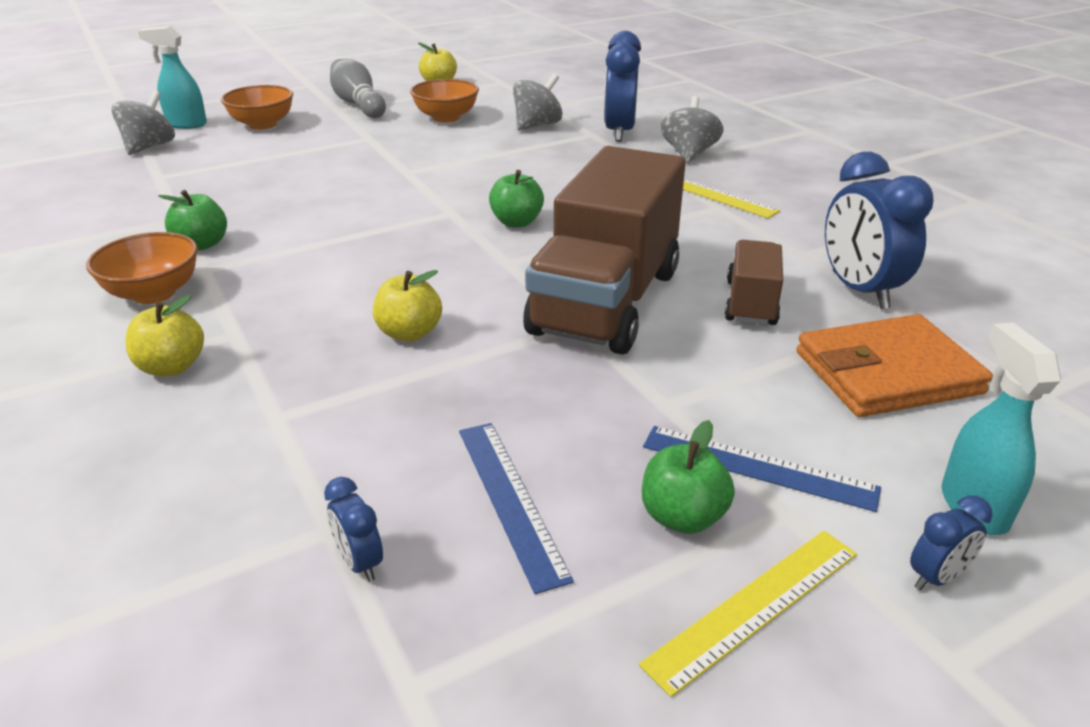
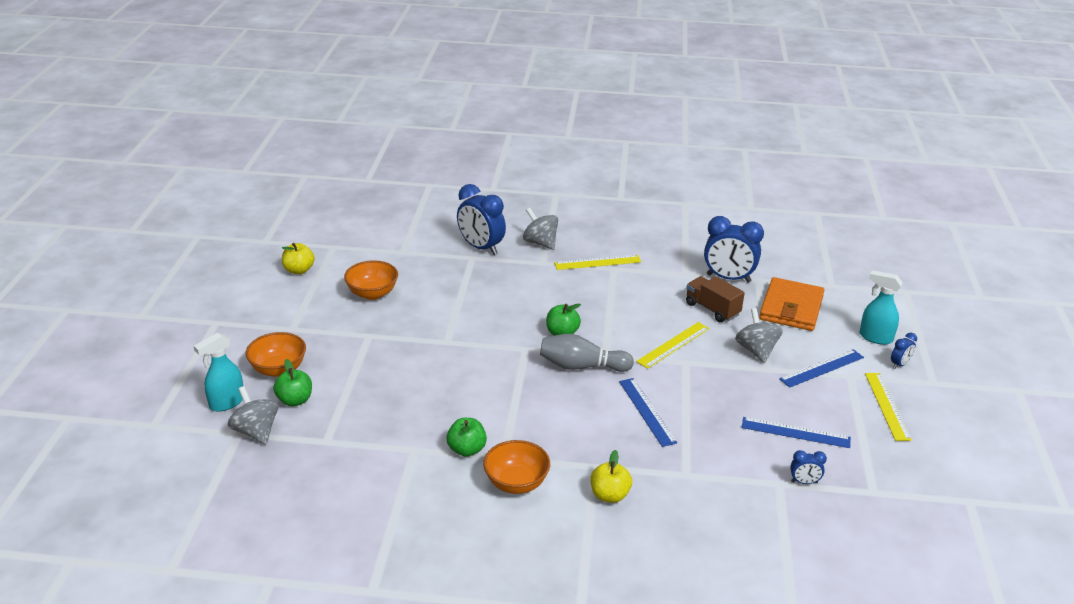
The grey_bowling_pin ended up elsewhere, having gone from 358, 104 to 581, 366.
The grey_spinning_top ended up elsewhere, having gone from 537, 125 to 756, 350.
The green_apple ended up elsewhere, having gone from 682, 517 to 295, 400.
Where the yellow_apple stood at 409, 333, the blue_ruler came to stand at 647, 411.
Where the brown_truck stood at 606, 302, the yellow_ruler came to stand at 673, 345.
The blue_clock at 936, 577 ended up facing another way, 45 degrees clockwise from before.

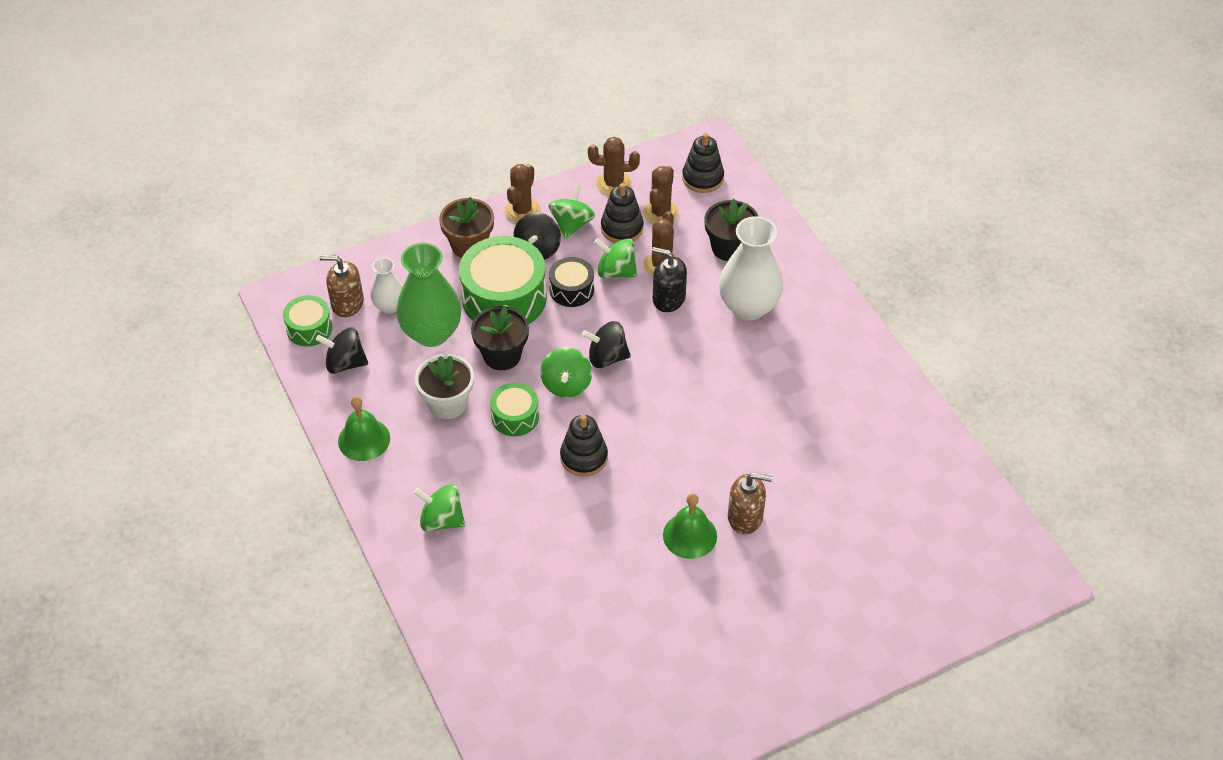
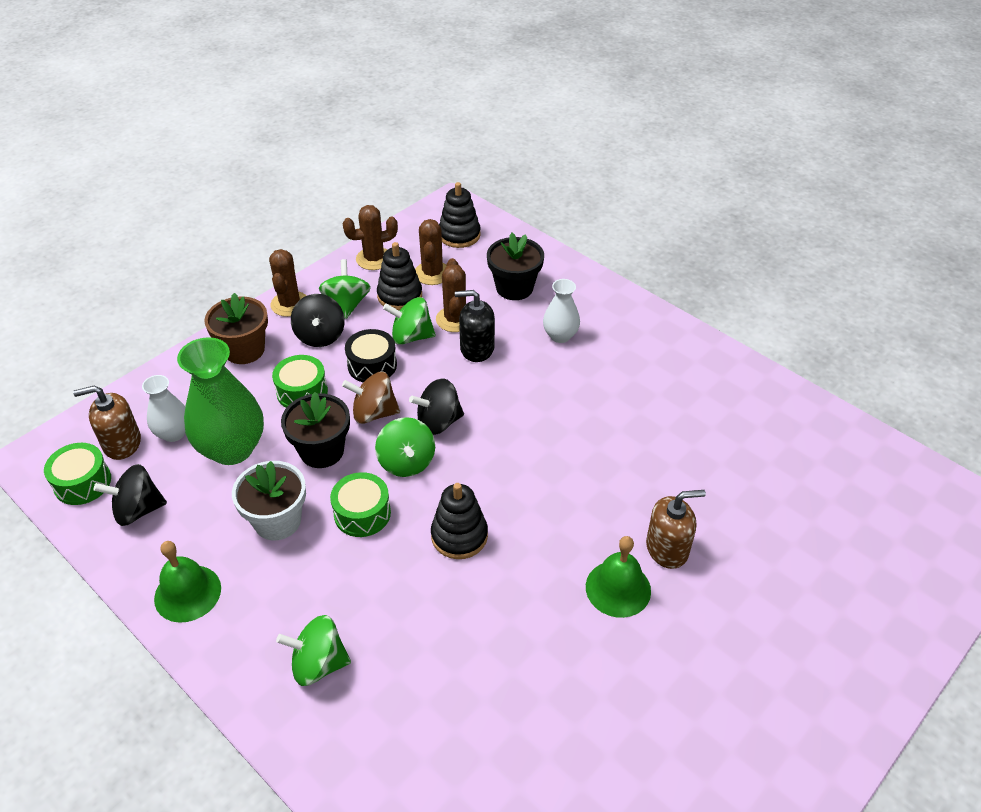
The second view gained the brown_spinning_top at 374, 413.
The size of the green_drum at 504, 298 changed by a factor of 0.53.
The size of the white_vase at 748, 307 changed by a factor of 0.55.

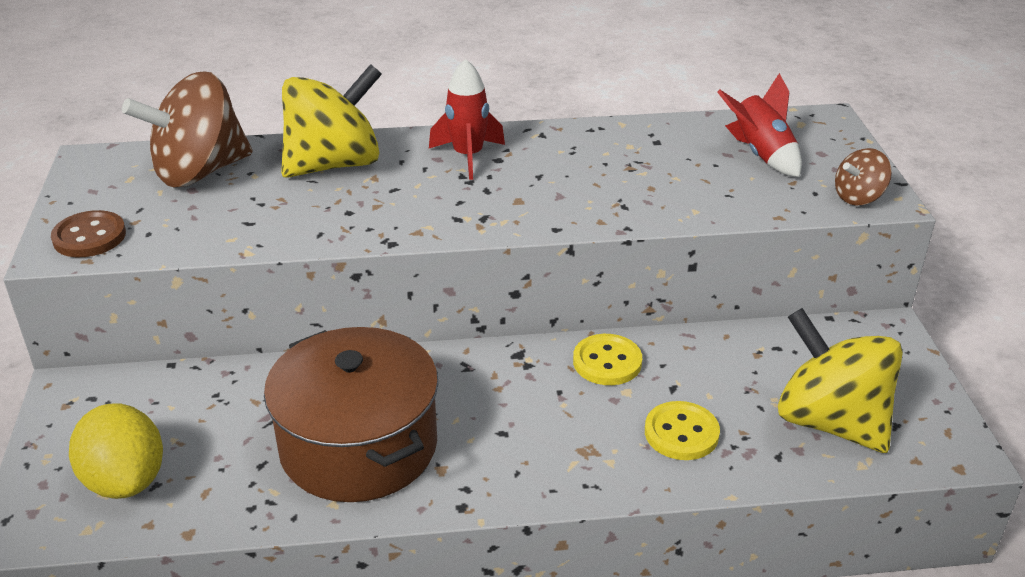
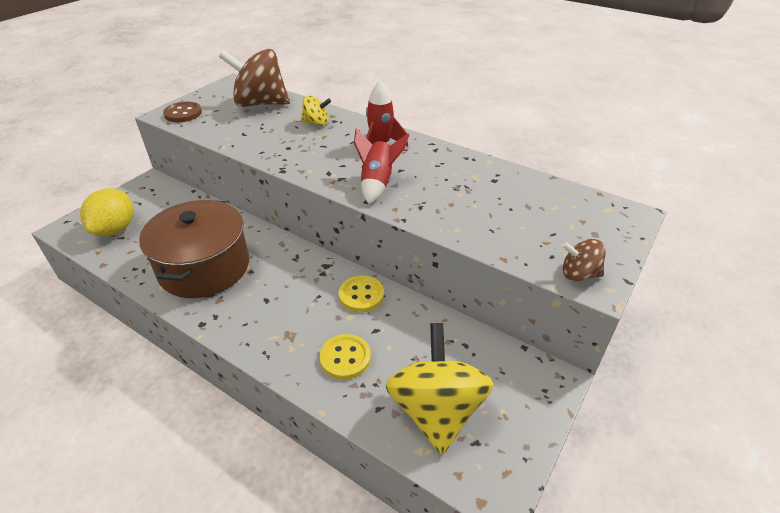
The red_rocket ended up elsewhere, having gone from 760, 155 to 377, 183.
The size of the yellow_spinning_top at 334, 164 changed by a factor of 0.49.

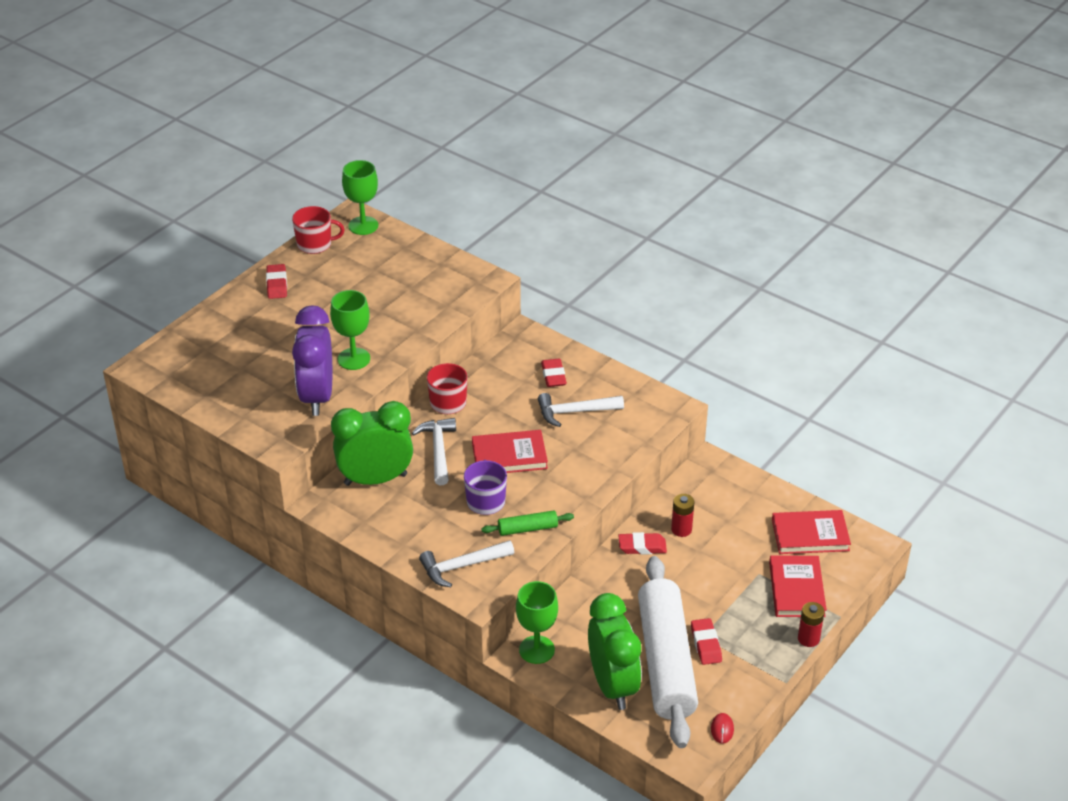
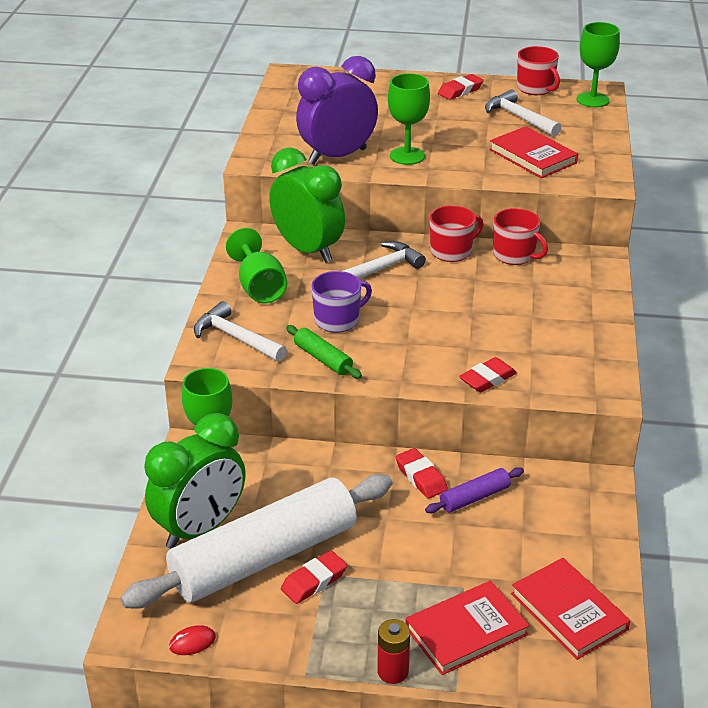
The second view gained the green_goblet at 259, 288.
The second view gained the red_mug at 515, 255.
The red_book ended up elsewhere, having gone from 509, 456 to 533, 156.
The white_hammer ended up elsewhere, having gone from 575, 412 to 519, 118.
The red_eraser ended up elsewhere, having gone from 553, 376 to 487, 379.
Where the red_battery stood at 681, 529, the purple_rolling_pin came to stand at 474, 497.

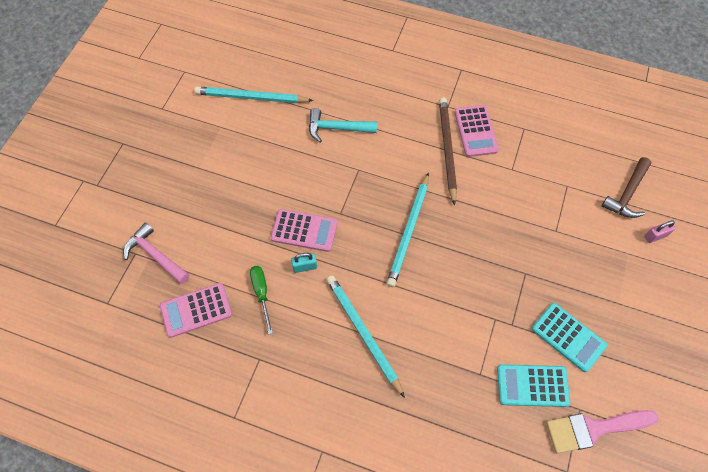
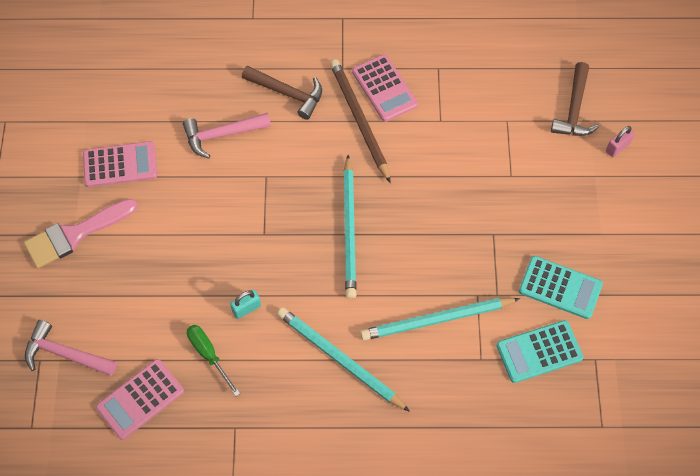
The second view gained the brown_hammer at 287, 93.
The turquoise_pencil ended up elsewhere, having gone from 251, 97 to 437, 320.
The pink_calculator ended up elsewhere, having gone from 304, 230 to 120, 165.
The pink_brush ended up elsewhere, having gone from 593, 428 to 75, 234.
What was the turquoise_hammer at 337, 128 turned into the pink_hammer at 222, 135.

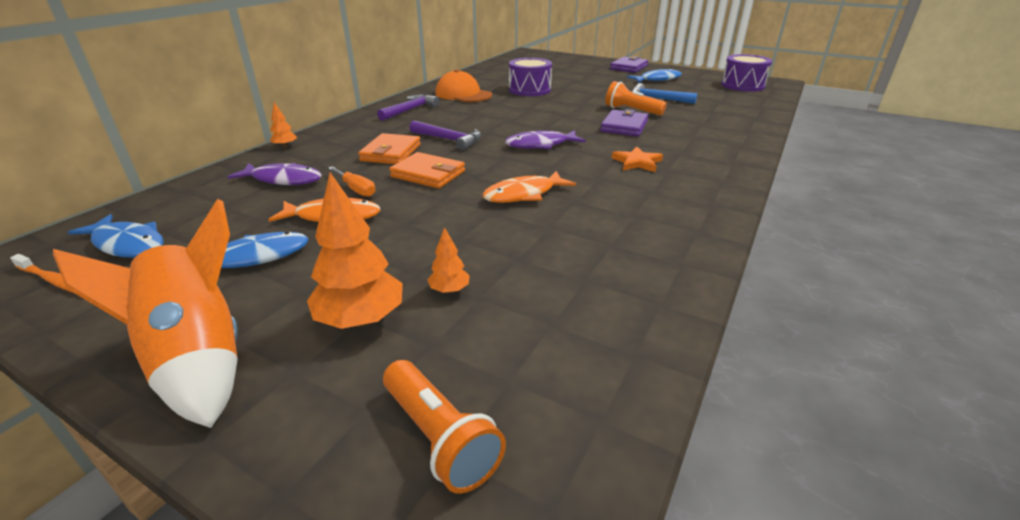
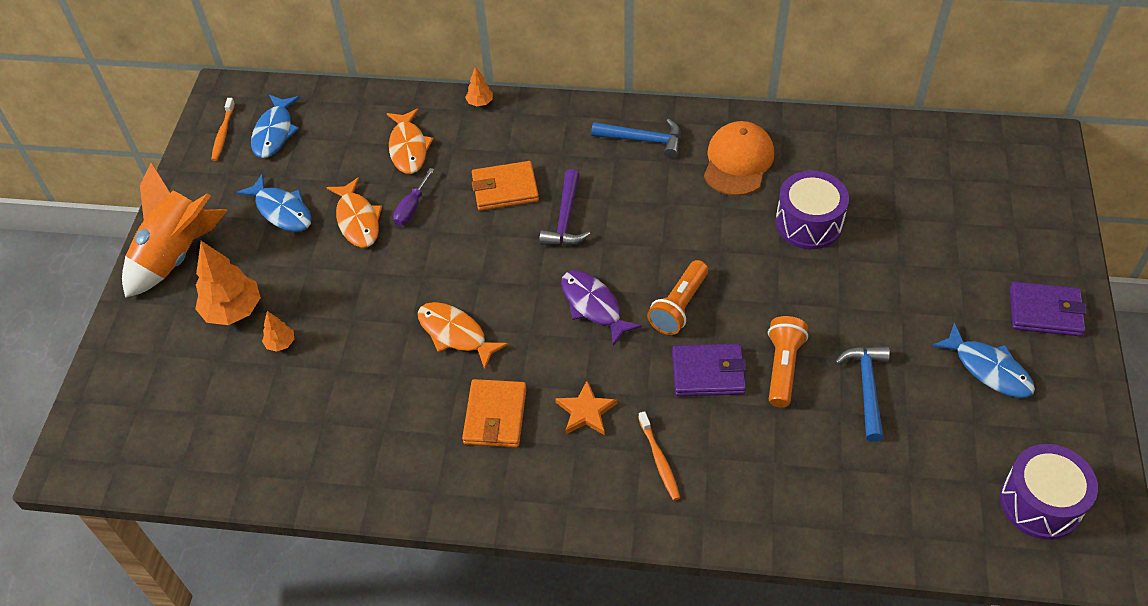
The second view gained the orange_toothbrush at 659, 460.
The orange_flashlight ended up elsewhere, having gone from 440, 437 to 679, 306.
The orange_wallet ended up elsewhere, having gone from 428, 174 to 495, 416.
What was the purple_fish at 283, 179 turned into the orange_fish at 408, 148.
What was the orange_screwdriver at 356, 189 turned into the purple_screwdriver at 411, 208.
What was the purple_hammer at 410, 110 turned into the blue_hammer at 643, 140.

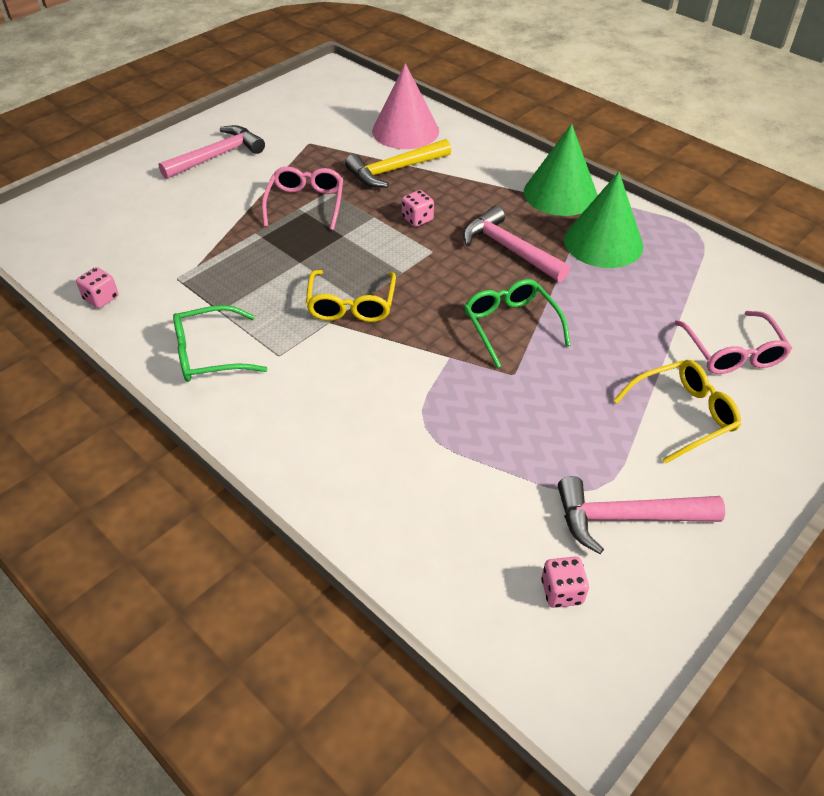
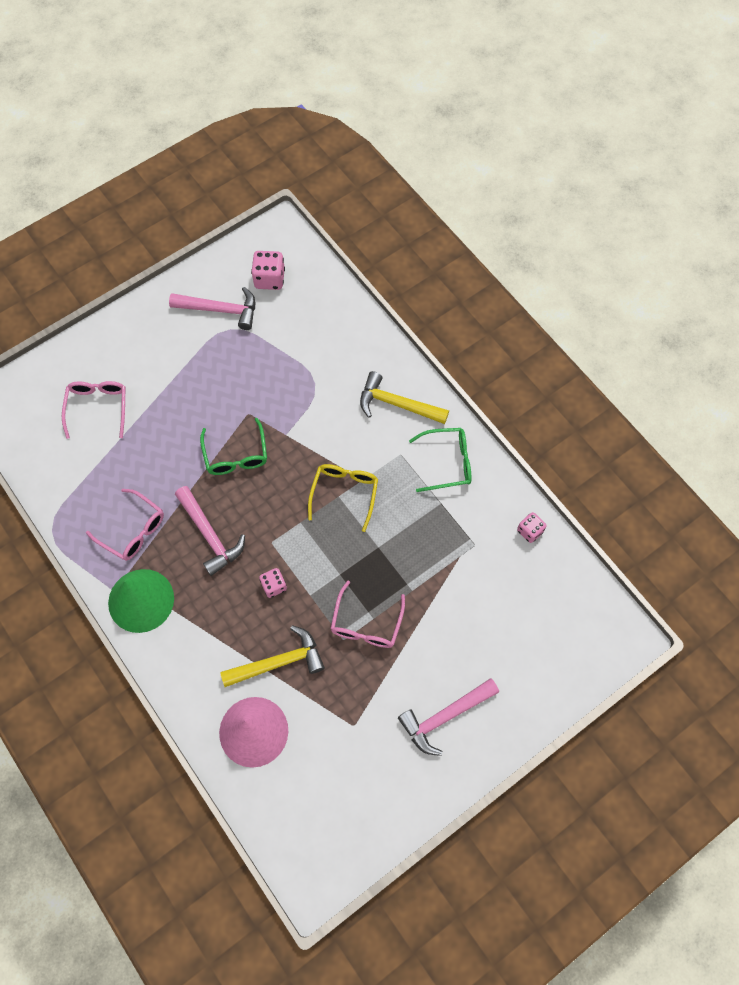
The second view lost the yellow_glasses at 683, 415.
The second view gained the yellow_hammer at 397, 404.
Where the green_cone stood at 603, 242, the pink_glasses came to stand at 133, 530.
The size of the pink_dice at 562, 591 changed by a factor of 1.54.

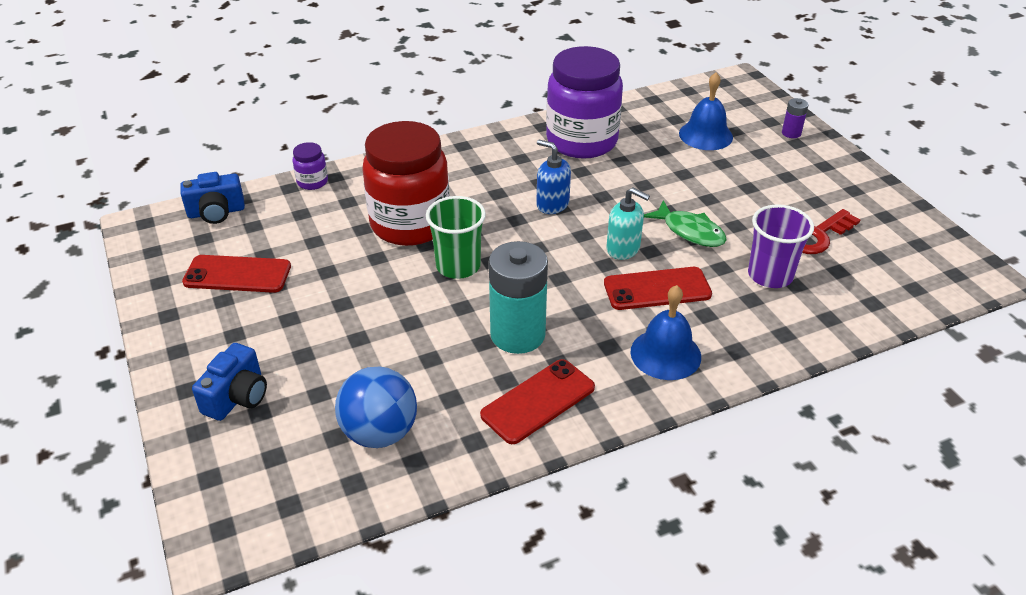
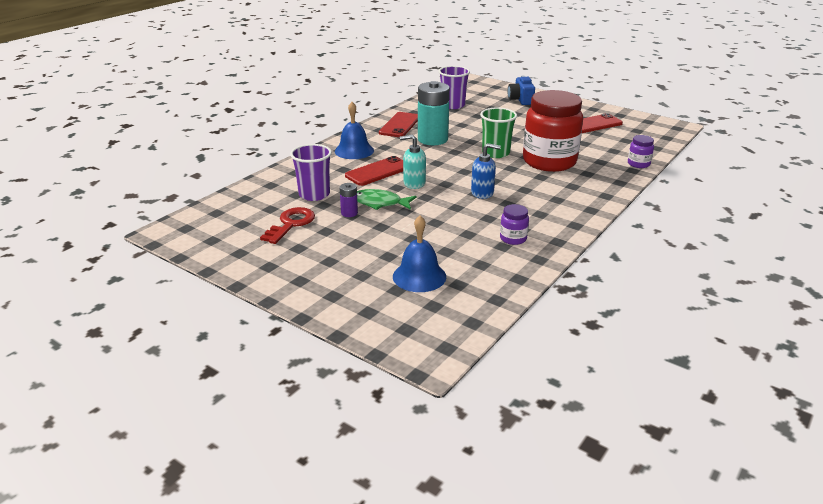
The second view lost the blue_camera at 216, 212.
The purple_battery ended up elsewhere, having gone from 791, 133 to 349, 213.
Where the blue_ball stood at 380, 433, the purple_cup came to stand at 453, 105.
The size of the purple_jar at 582, 141 changed by a factor of 0.41.

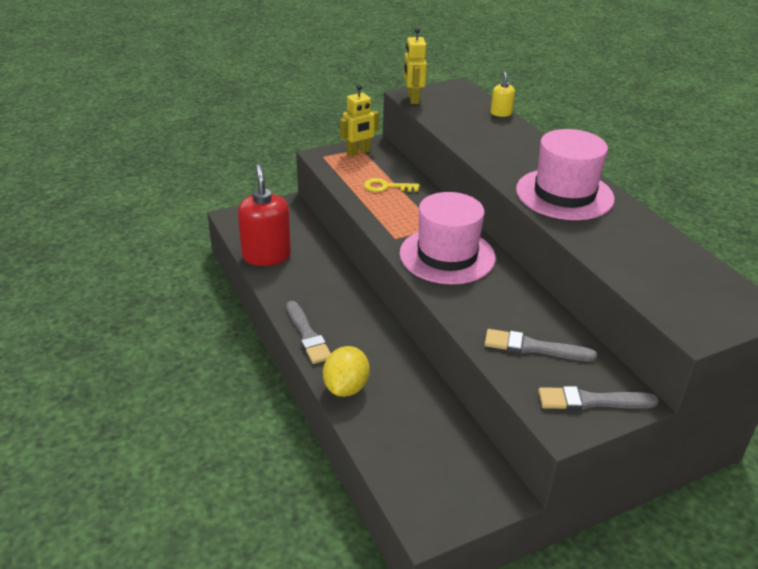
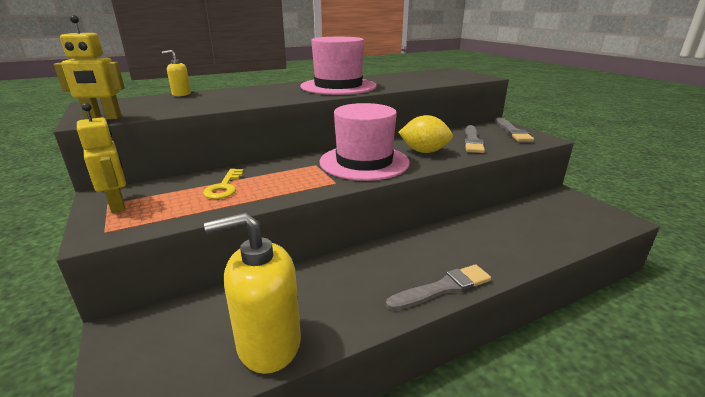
The yellow_lemon ended up elsewhere, having gone from 346, 387 to 424, 151.
What was the red_soap_dispenser at 266, 255 turned into the yellow_soap_dispenser at 268, 343.

